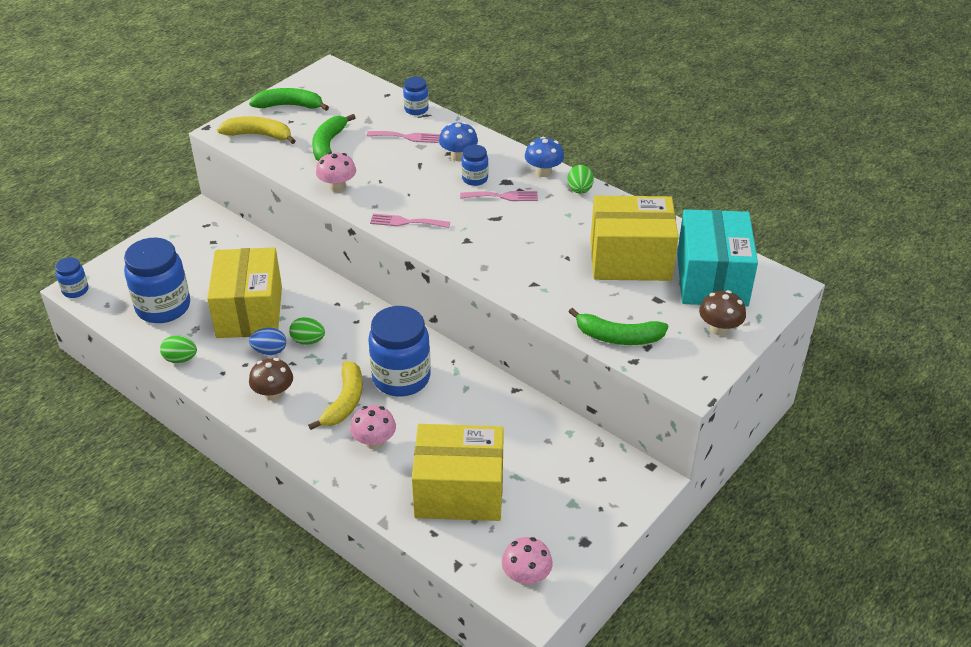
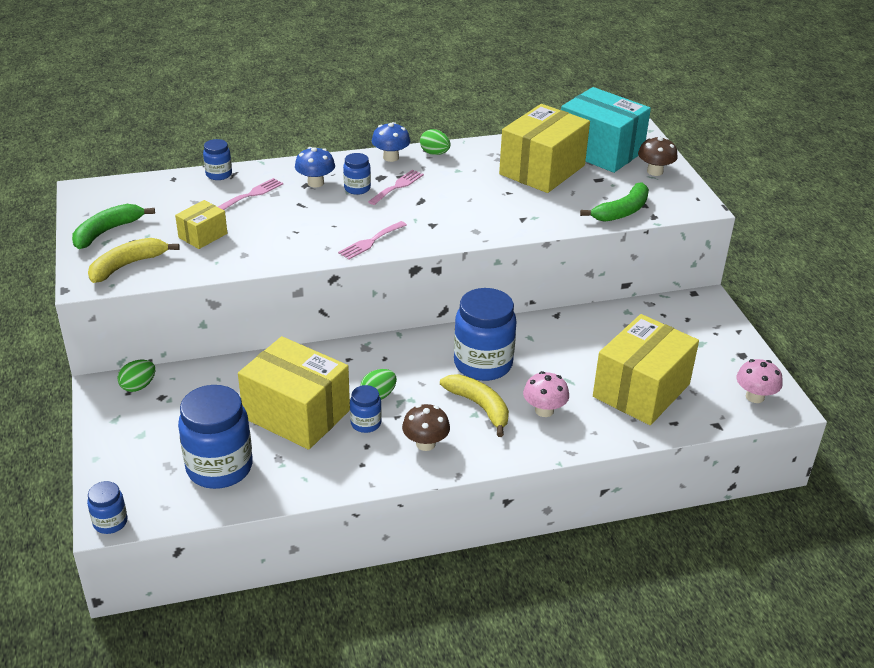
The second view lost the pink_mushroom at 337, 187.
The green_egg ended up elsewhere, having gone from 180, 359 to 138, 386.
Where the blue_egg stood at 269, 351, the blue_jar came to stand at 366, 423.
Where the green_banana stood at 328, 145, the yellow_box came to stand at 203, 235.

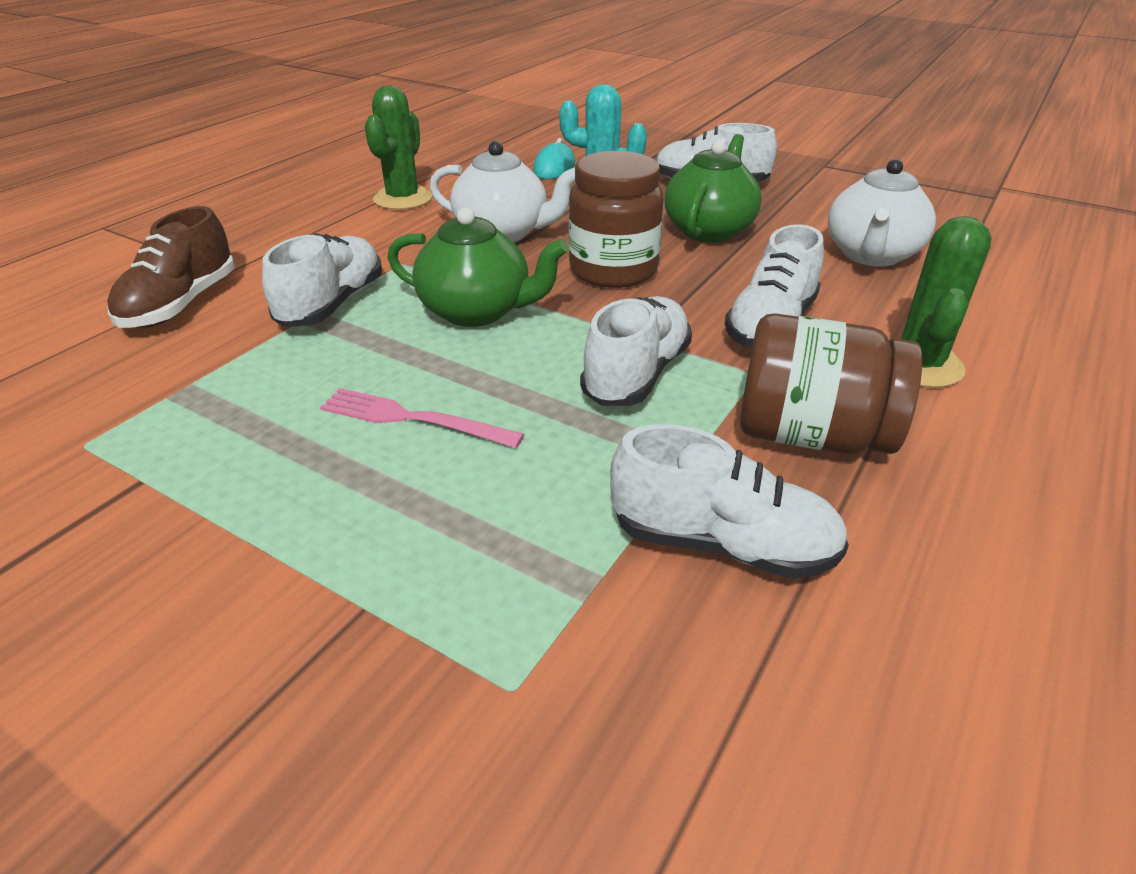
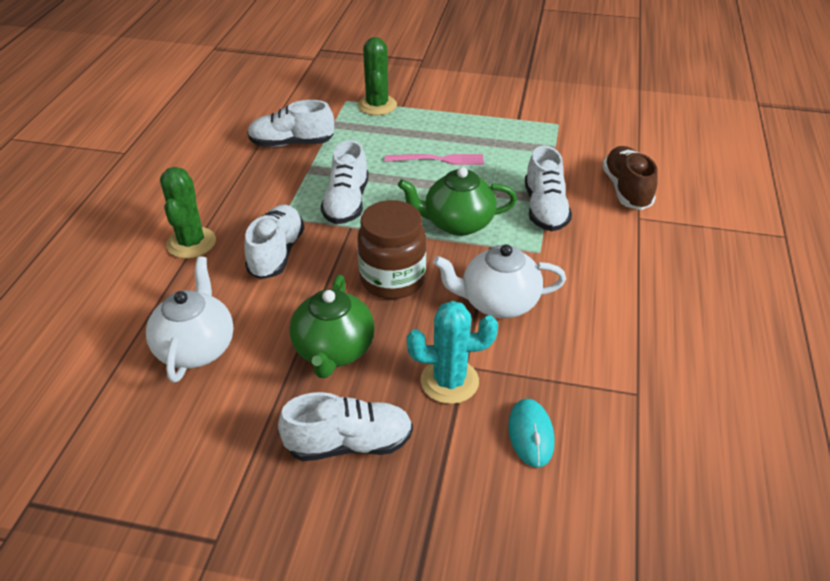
The second view lost the brown_jar at 811, 435.
The green_cactus ended up elsewhere, having gone from 403, 199 to 377, 105.

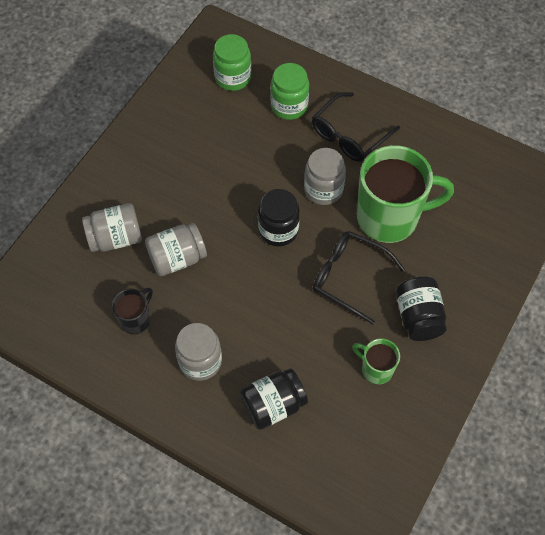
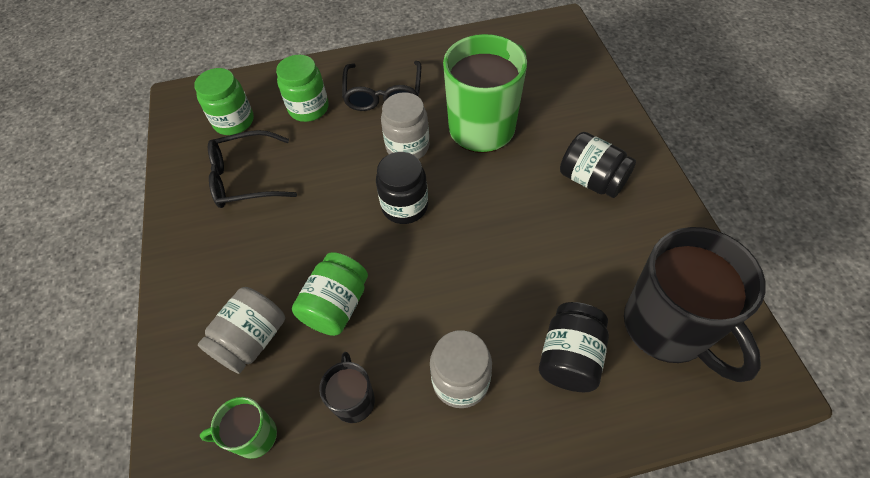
The second view gained the black_mug at 667, 327.
The black_glasses ended up elsewhere, having gone from 349, 277 to 245, 178.
The green_mug ended up elsewhere, having gone from 376, 369 to 254, 436.
What was the grey_jar at 177, 258 turned into the green_jar at 336, 305.

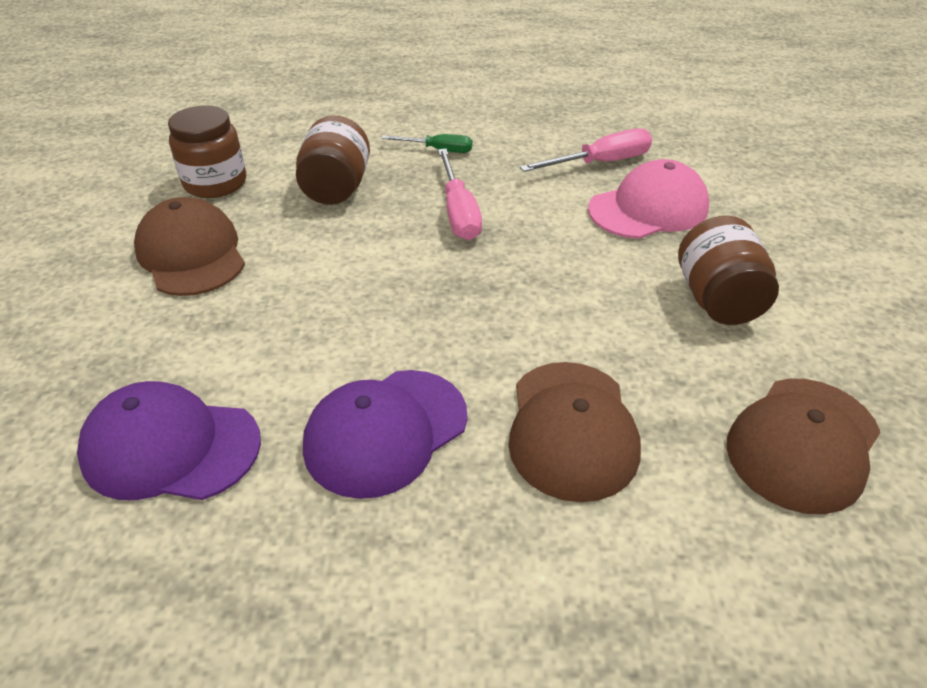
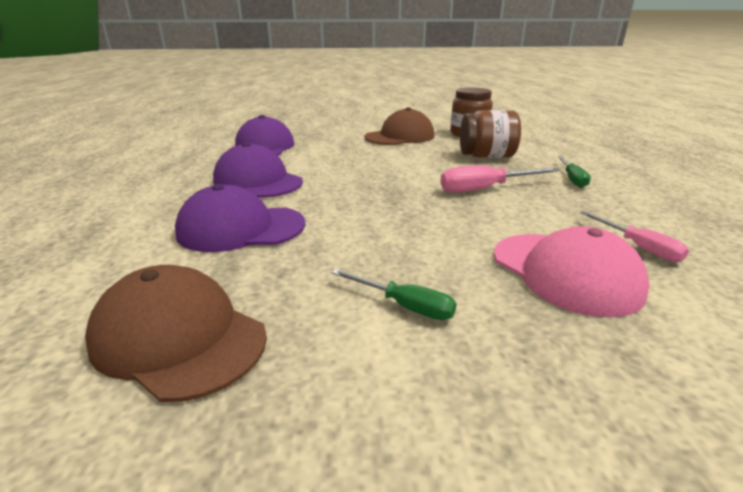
Where the brown_jar stood at 717, 300, the green_screwdriver came to stand at 404, 306.
What was the brown_cap at 572, 429 turned into the purple_cap at 241, 228.
The size of the pink_screwdriver at 600, 163 changed by a factor of 0.65.

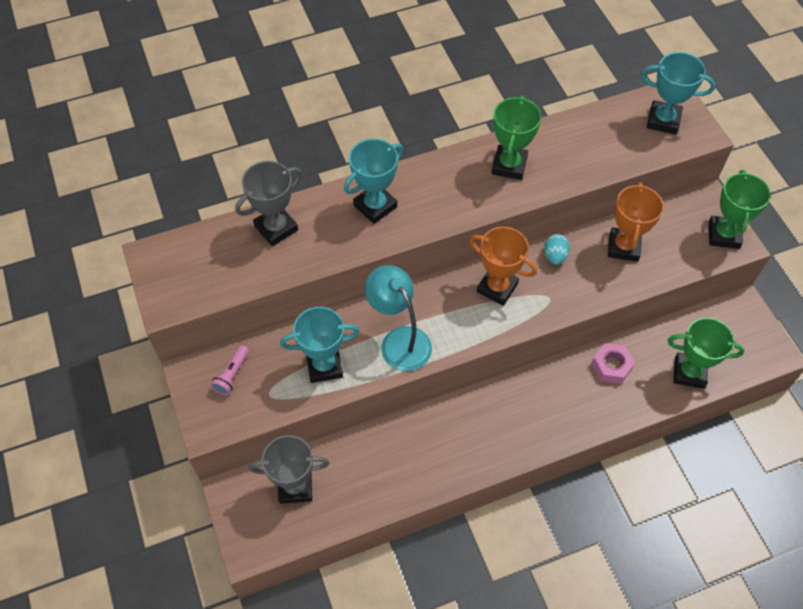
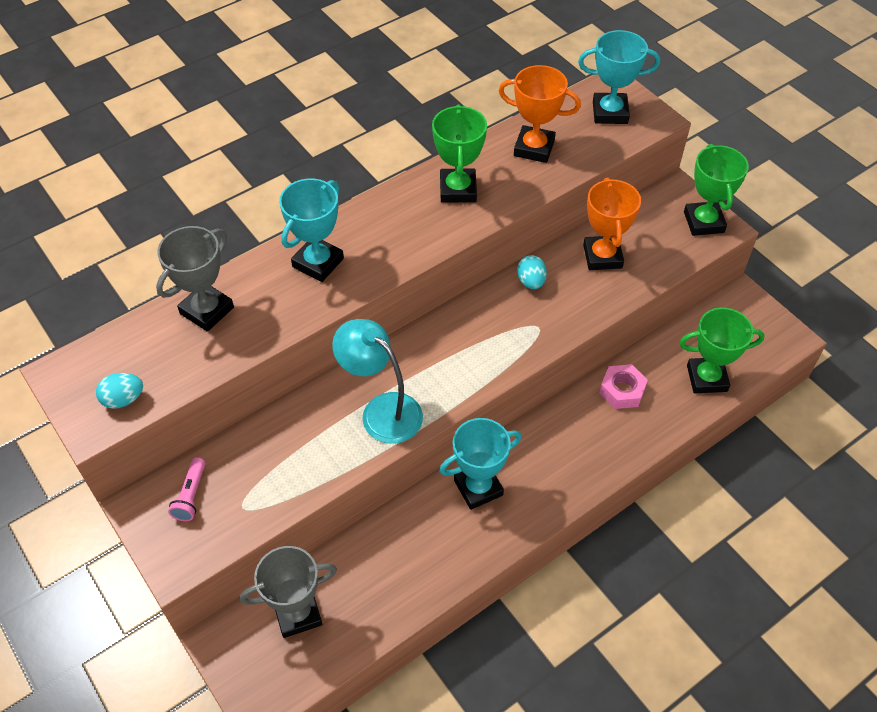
The second view gained the turquoise_egg at 123, 399.
The turquoise_trophy ended up elsewhere, having gone from 324, 366 to 478, 488.
The orange_trophy ended up elsewhere, having gone from 497, 288 to 534, 148.

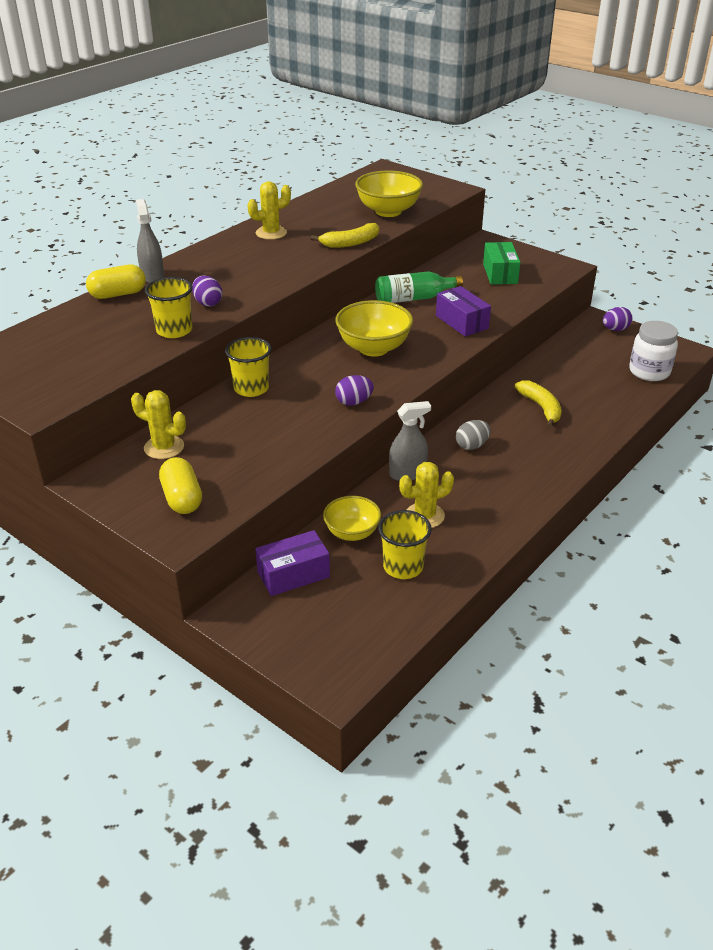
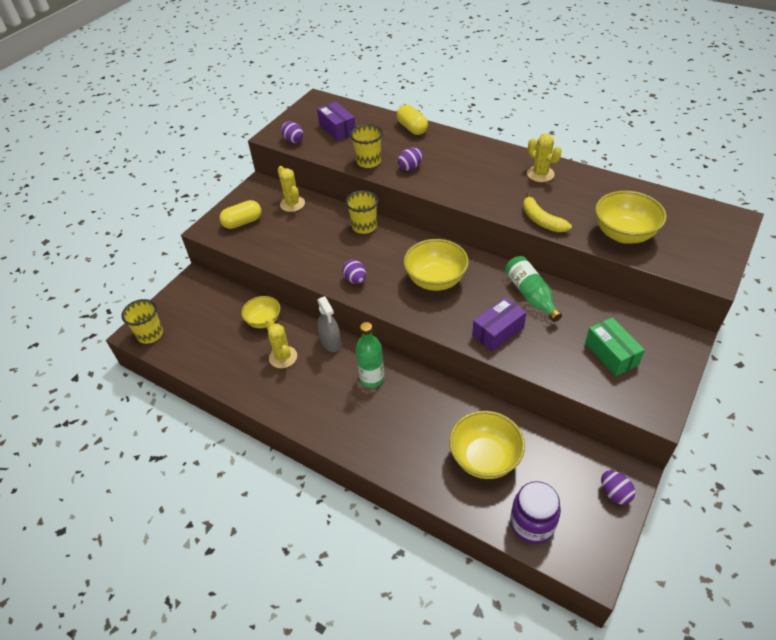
The second view lost the grey_spray_bottle at 152, 276.
The second view lost the yellow_banana at 541, 408.
The second view gained the purple_egg at 293, 140.
The second view gained the yellow_bowl at 484, 458.
The purple_box ended up elsewhere, having gone from 293, 574 to 337, 129.
The yellow_cup ended up elsewhere, having gone from 403, 566 to 150, 334.
Where the grey_egg stood at 472, 446, the green_bottle came to stand at 372, 378.
What was the white_jar at 649, 372 turned into the purple_jar at 532, 524.
The yellow_cactus at 164, 447 ended up facing another way, 45 degrees counterclockwise from before.
The green_box at 500, 273 ended up facing another way, 75 degrees clockwise from before.

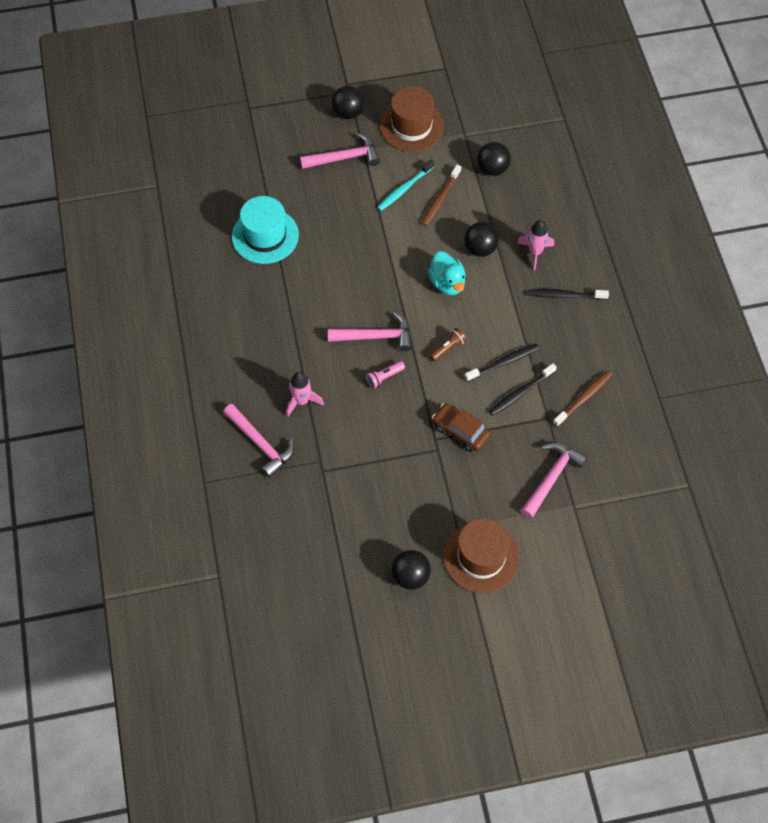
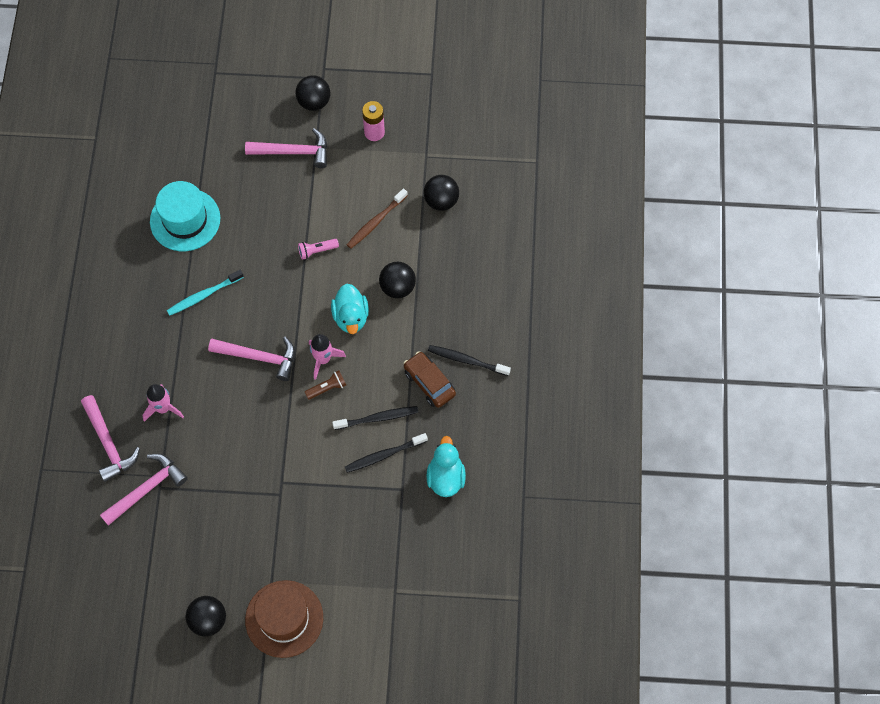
The pink_flashlight ended up elsewhere, having gone from 384, 377 to 317, 251.
The turquoise_toothbrush ended up elsewhere, having gone from 404, 189 to 204, 295.
The brown_car ended up elsewhere, having gone from 460, 431 to 429, 383.
The pink_rocket ended up elsewhere, having gone from 535, 252 to 323, 359.
The pink_hammer ended up elsewhere, having gone from 551, 478 to 146, 489.
Where the brown_hat stood at 411, 126, the pink_battery came to stand at 374, 132.
Where the brown_toothbrush stood at 583, 398, the turquoise_duck came to stand at 445, 477.

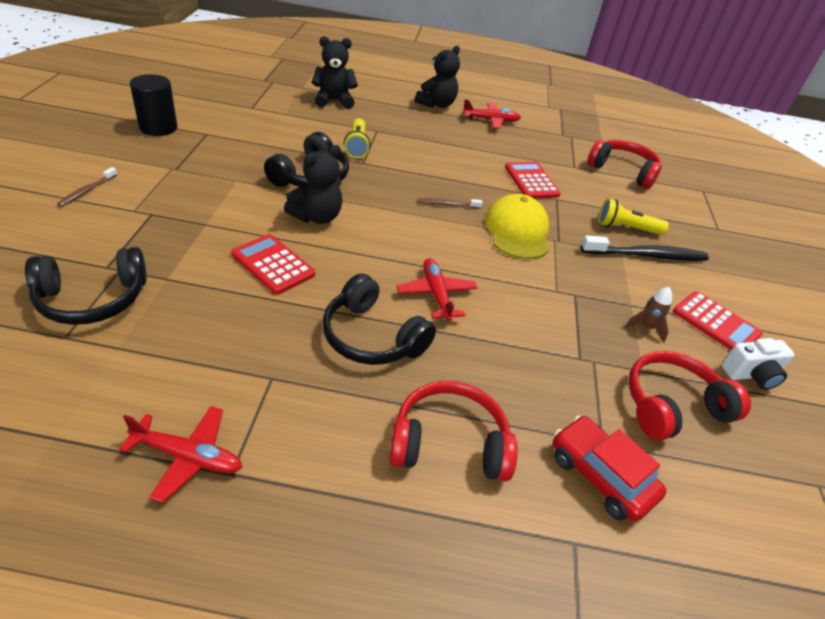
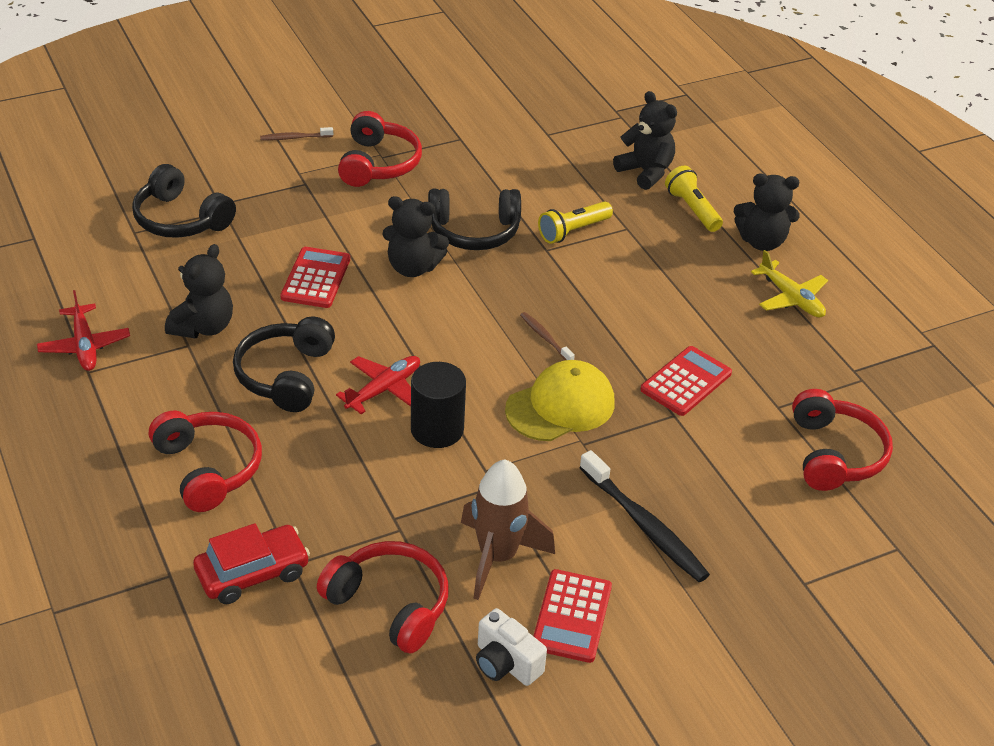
The second view gained the black_teddy_bear at 203, 327.
The second view gained the red_headphones at 378, 164.
The black_cylinder ended up elsewhere, having gone from 158, 127 to 437, 429.
The yellow_flashlight ended up elsewhere, having gone from 626, 228 to 692, 209.
What was the red_plane at 491, 120 turned into the yellow_plane at 791, 298.
The red_car at 600, 475 ended up facing another way, 45 degrees clockwise from before.
The size of the brown_rocket at 646, 327 changed by a factor of 2.05.

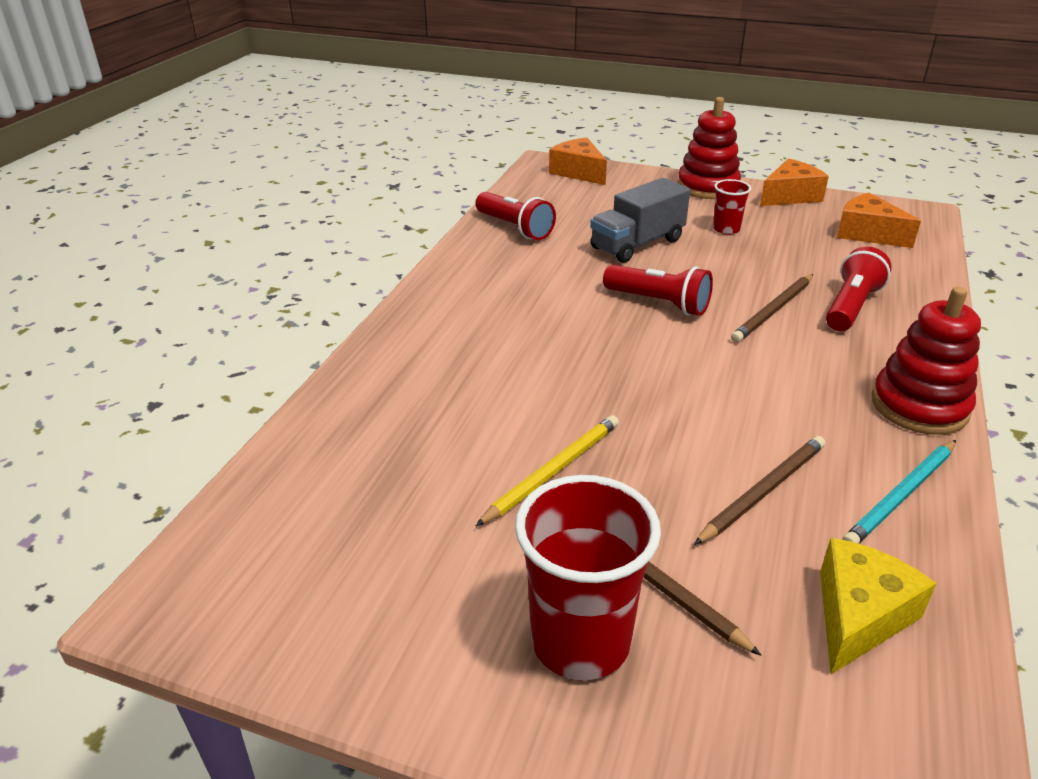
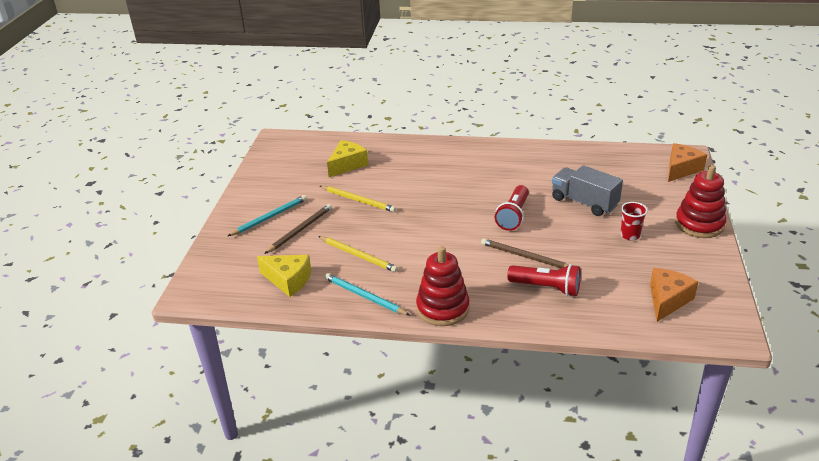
The second view lost the red_flashlight at 515, 228.
The second view lost the orange_cheese at 790, 196.
The second view gained the yellow_cheese at 347, 165.
Where the red_cup stood at 580, 641, the turquoise_pencil came to stand at 270, 217.
What was the brown_pencil at 763, 491 turned into the yellow_pencil at 358, 255.

